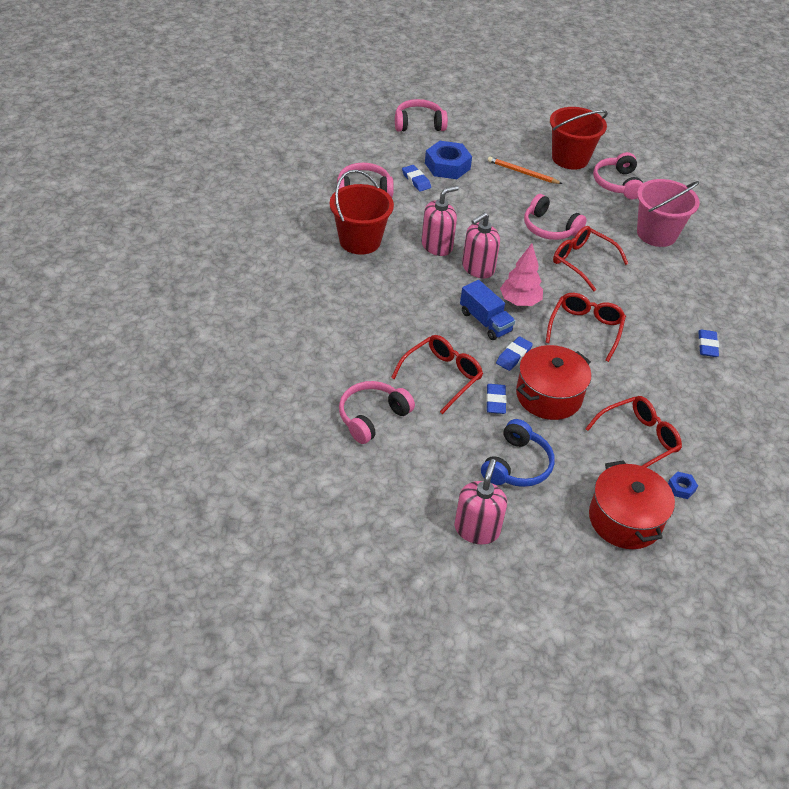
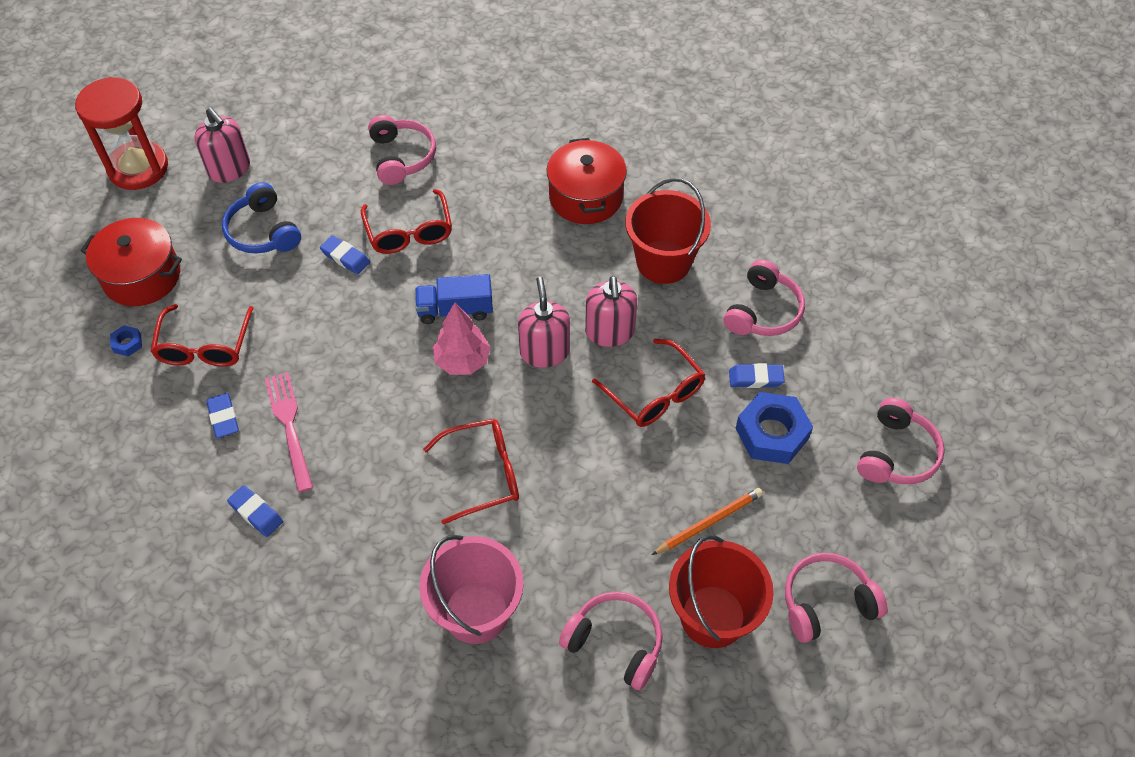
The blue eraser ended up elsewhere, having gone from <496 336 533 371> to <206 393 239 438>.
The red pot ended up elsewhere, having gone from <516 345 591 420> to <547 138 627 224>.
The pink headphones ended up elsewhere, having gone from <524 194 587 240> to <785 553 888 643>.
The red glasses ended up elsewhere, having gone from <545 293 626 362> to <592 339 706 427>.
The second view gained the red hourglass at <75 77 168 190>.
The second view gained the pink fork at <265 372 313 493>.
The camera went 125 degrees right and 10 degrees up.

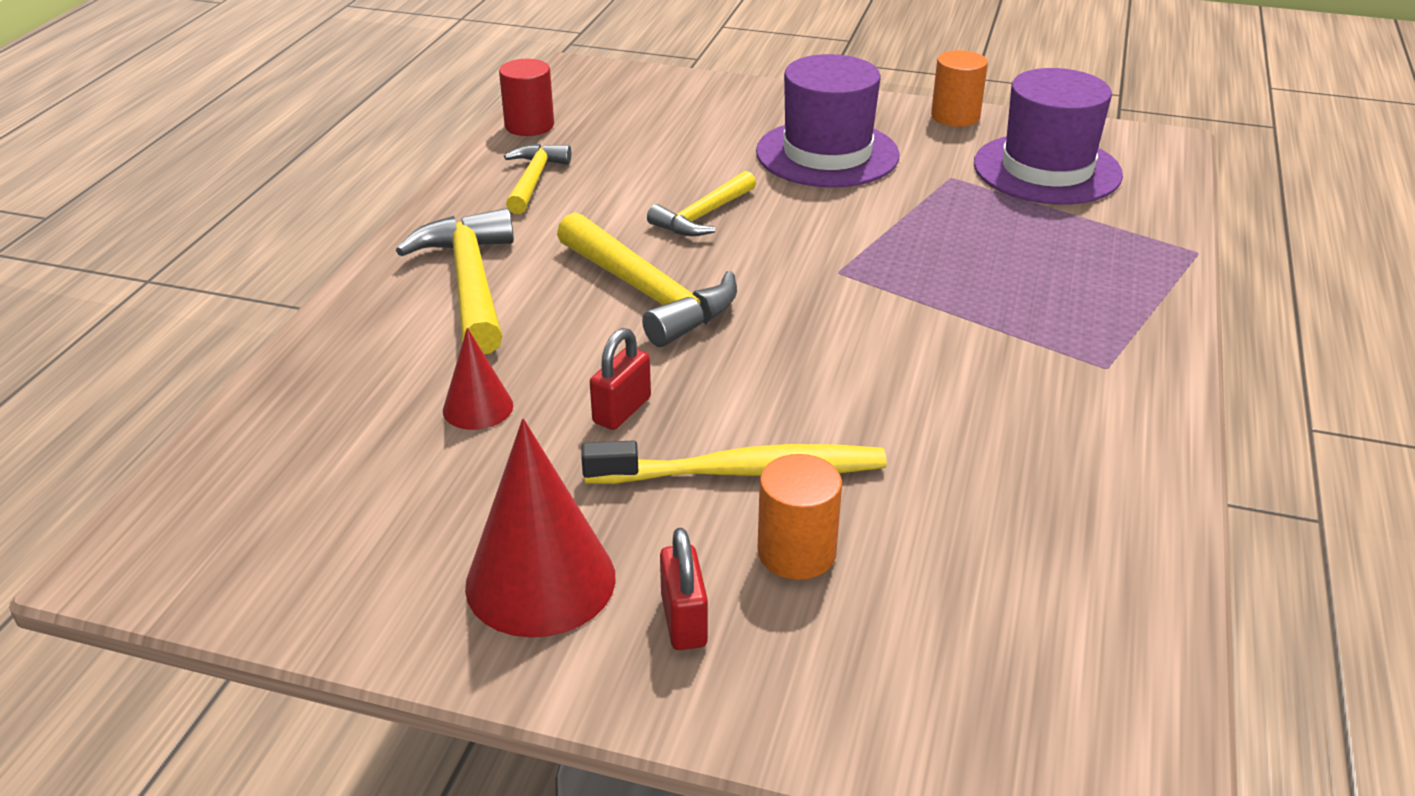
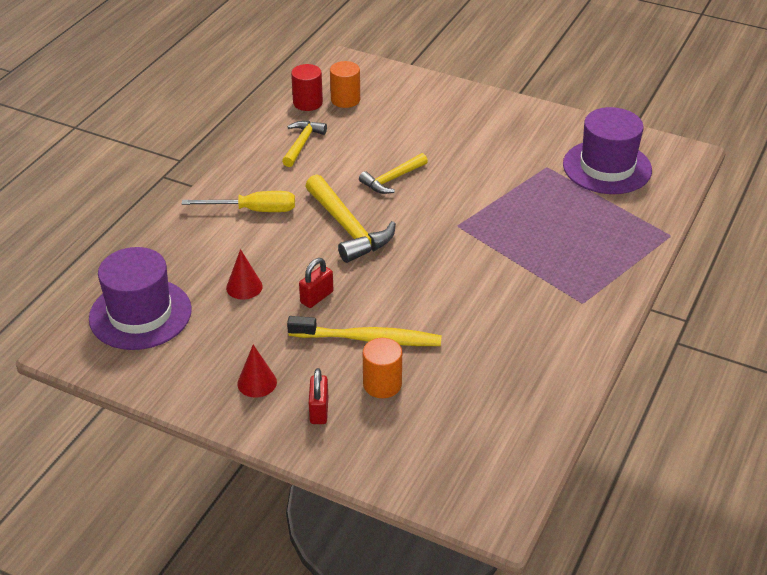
Where the yellow hammer stood at <396 208 514 354>, the yellow screwdriver came to stand at <182 191 295 212>.
The size of the red cone at <465 419 616 638> changed by a factor of 0.55.
The purple hat ended up elsewhere, having gone from <756 54 900 188> to <89 247 192 350>.
The orange cylinder ended up elsewhere, having gone from <931 50 988 127> to <330 61 360 108>.
The camera went 10 degrees right and 5 degrees up.

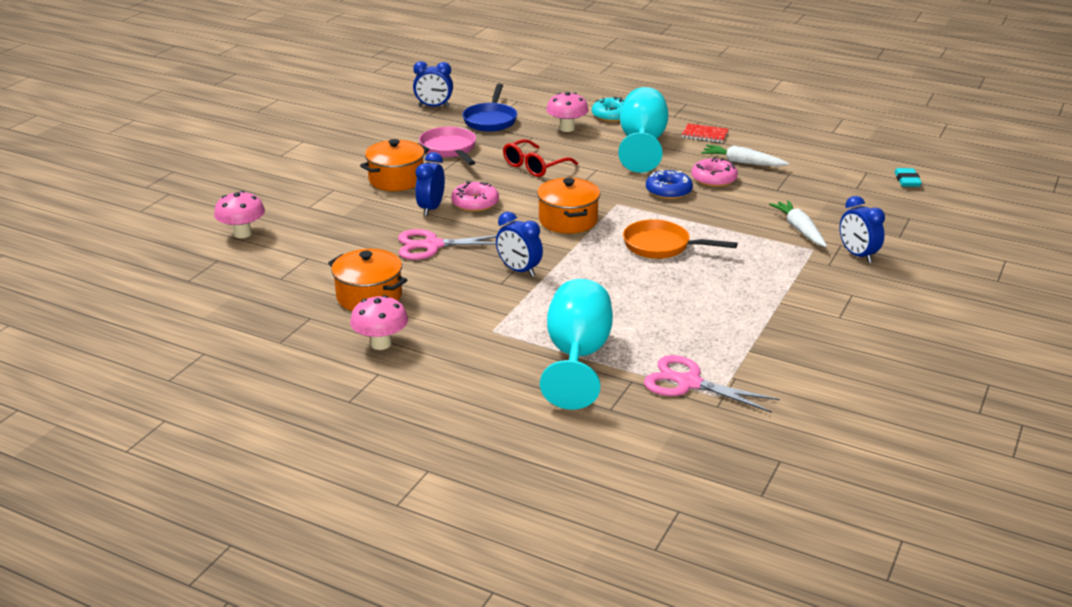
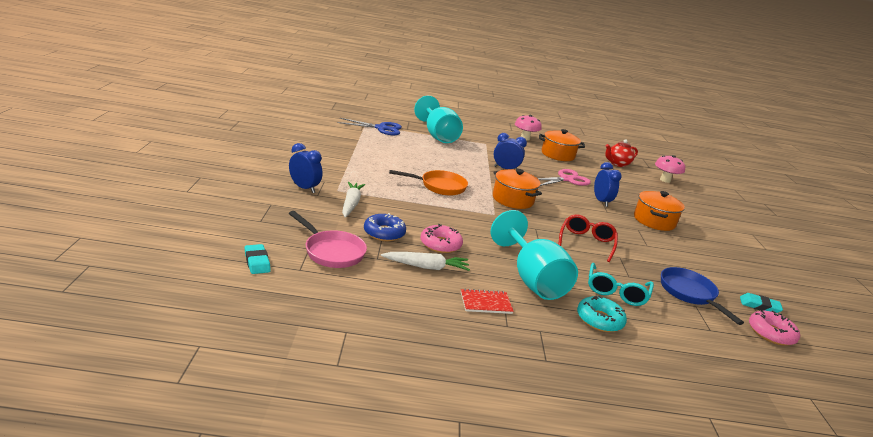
Where the blue clock stood at <413 61 453 107>, the turquoise eraser came to stand at <740 293 783 313>.
The pink pan ended up elsewhere, having gone from <419 127 476 165> to <289 211 367 268>.
The pink donut ended up elsewhere, having gone from <451 181 499 212> to <749 311 800 346>.
Where the pink mushroom stood at <546 92 589 132>, the turquoise glasses came to stand at <588 263 654 306>.
What was the pink scissors at <644 355 780 413> turned into the blue scissors at <337 118 402 136>.
The blue donut ended up elsewhere, having gone from <646 170 693 199> to <364 213 406 241>.
The white carrot at <769 200 827 247> ended up facing another way, 135 degrees counterclockwise from before.
The second view gained the red teapot at <605 139 638 167>.
The camera went 150 degrees right and 5 degrees down.

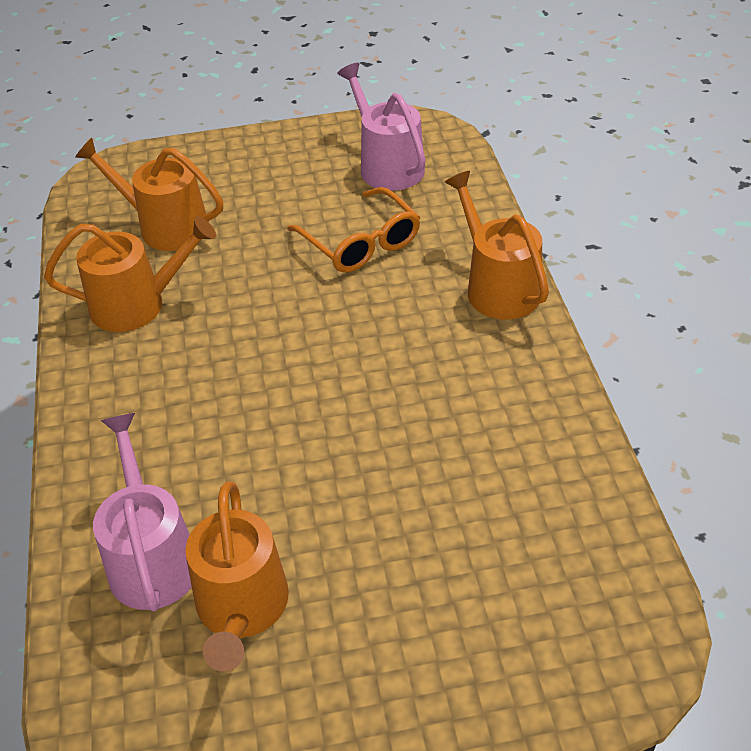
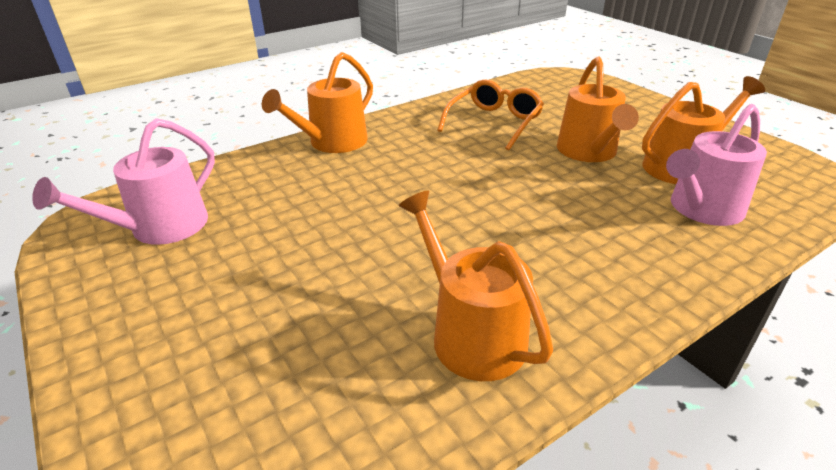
The orange watering can ended up elsewhere, having gone from <75 138 223 251> to <557 57 639 162>.
The orange glasses ended up elsewhere, having gone from <287 187 420 273> to <437 80 544 150>.
The camera went 115 degrees left and 10 degrees down.

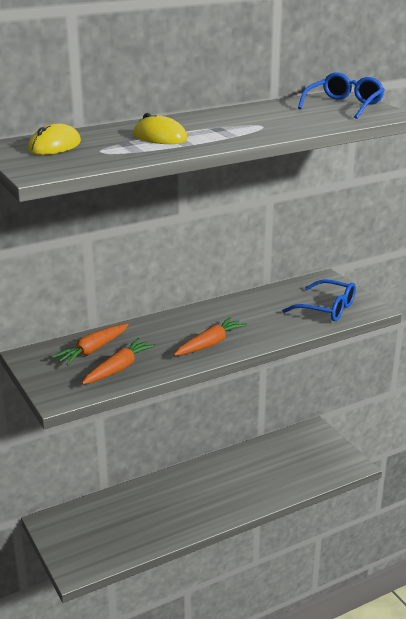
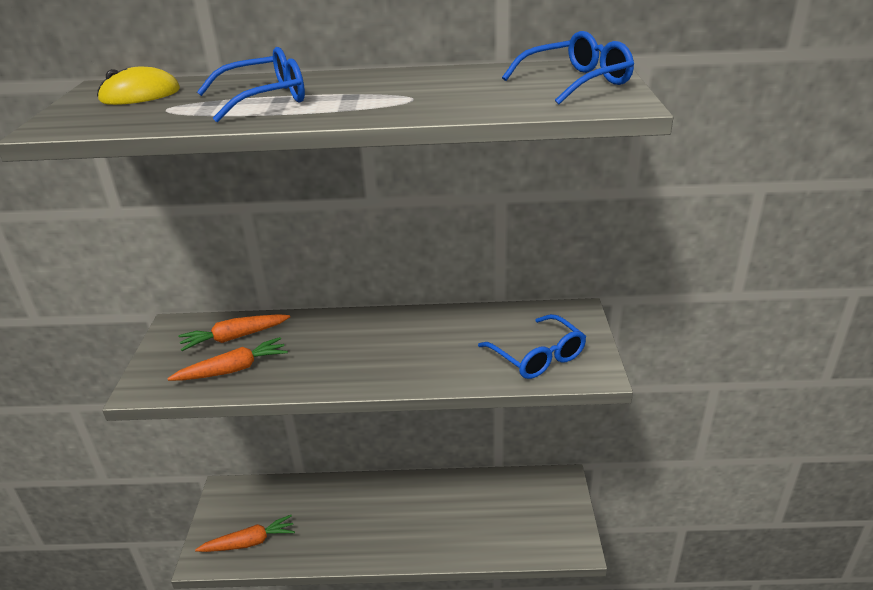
Where the yellow mouse stood at <133 113 187 144>, the blue glasses came to stand at <197 47 305 122>.
The orange carrot ended up elsewhere, having gone from <174 317 247 356> to <195 515 295 552>.
The camera went 30 degrees right and 5 degrees up.

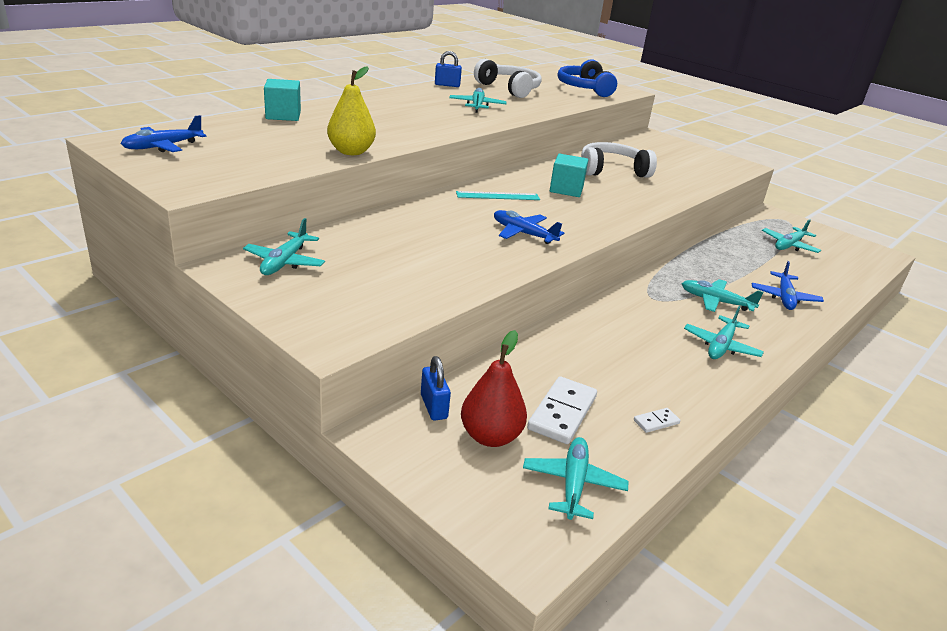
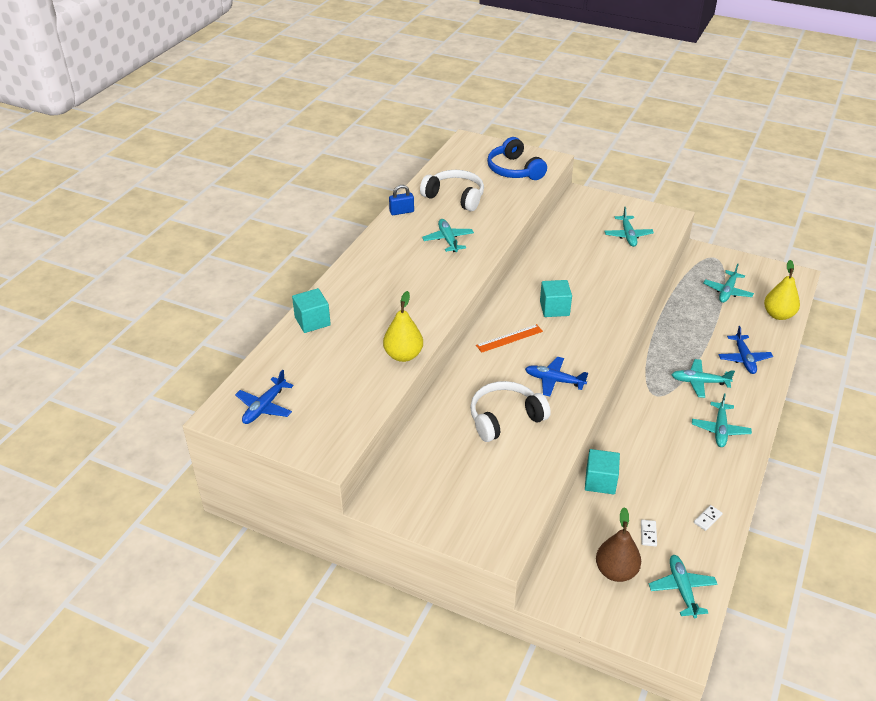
The turquoise plane ended up elsewhere, having gone from <243 218 325 275> to <604 207 654 247>.
The second view lost the blue padlock at <421 356 451 421>.
What was the turquoise ruler at <456 191 540 200> turned into the orange ruler at <476 324 543 353>.
What was the red pear at <461 330 527 447> turned into the brown pear at <596 507 641 582>.
The size of the white domino at <527 377 597 444> changed by a factor of 0.49.
The white headphones ended up elsewhere, having gone from <581 142 657 178> to <470 381 551 442>.
The second view gained the turquoise cube at <585 449 620 494>.
The second view gained the yellow pear at <764 260 800 320>.
The camera went 15 degrees left and 10 degrees up.

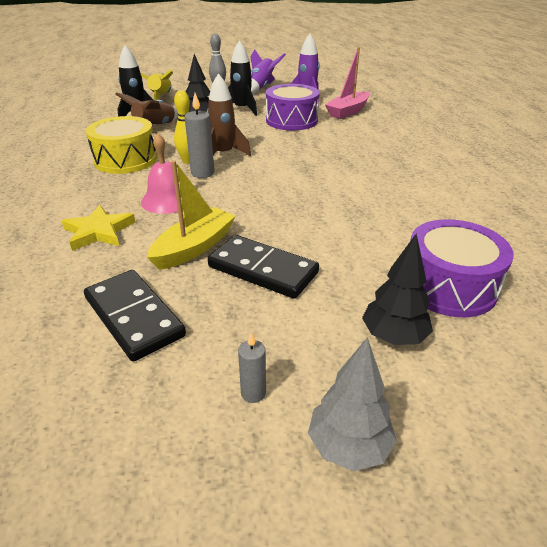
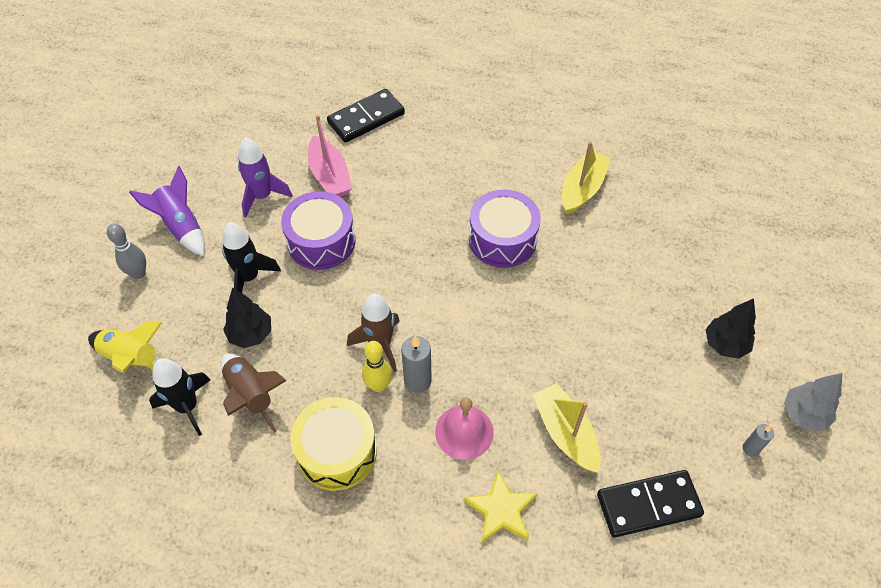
The black domino ended up elsewhere, having gone from <208 235 319 299> to <327 89 405 143>.
The purple drum ended up elsewhere, having gone from <410 219 514 317> to <469 189 541 268>.
The second view gained the yellow boat at <562 141 611 214>.
The camera went 65 degrees left and 20 degrees up.

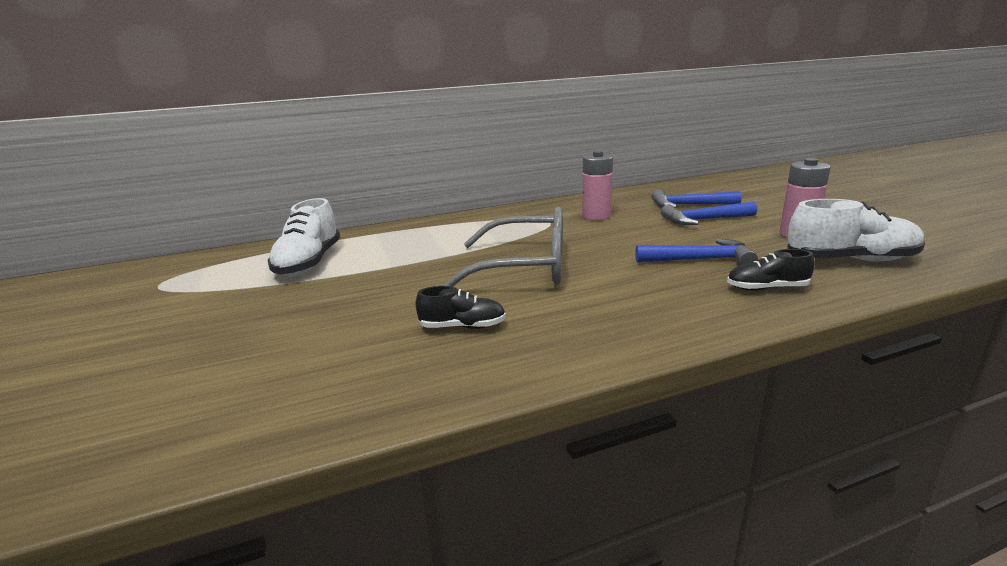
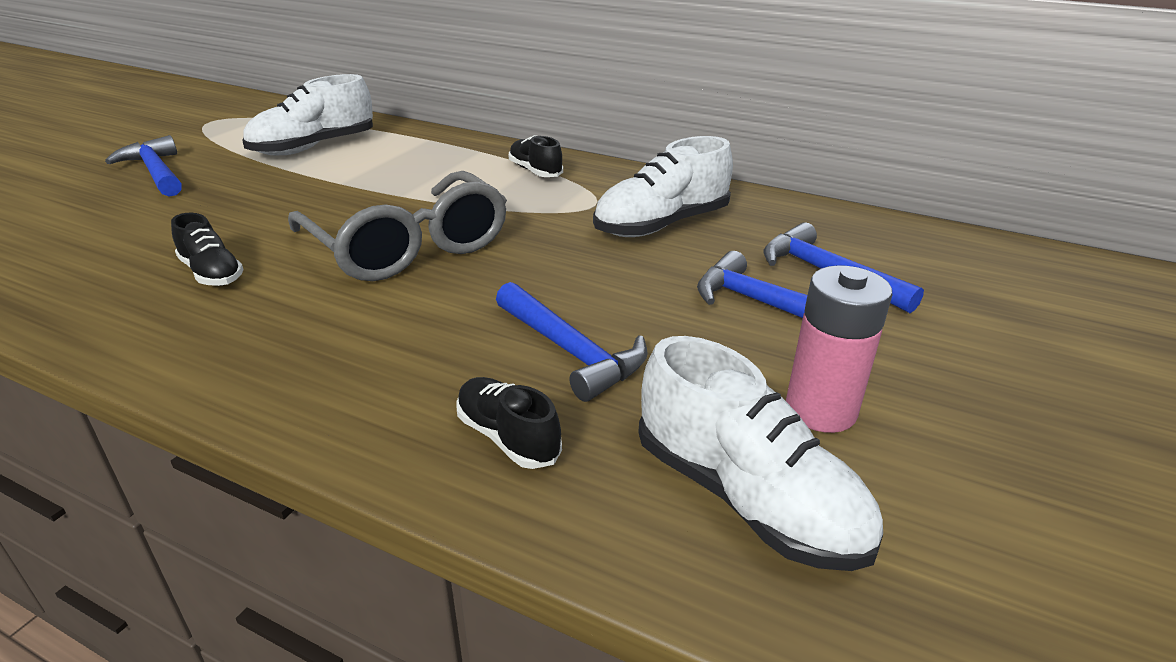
Where the pink battery stood at <582 151 613 220>, the white shoe came to stand at <593 136 733 237>.
The second view gained the blue hammer at <105 135 182 197>.
The second view gained the black shoe at <509 135 563 177>.
The camera went 45 degrees right and 10 degrees up.

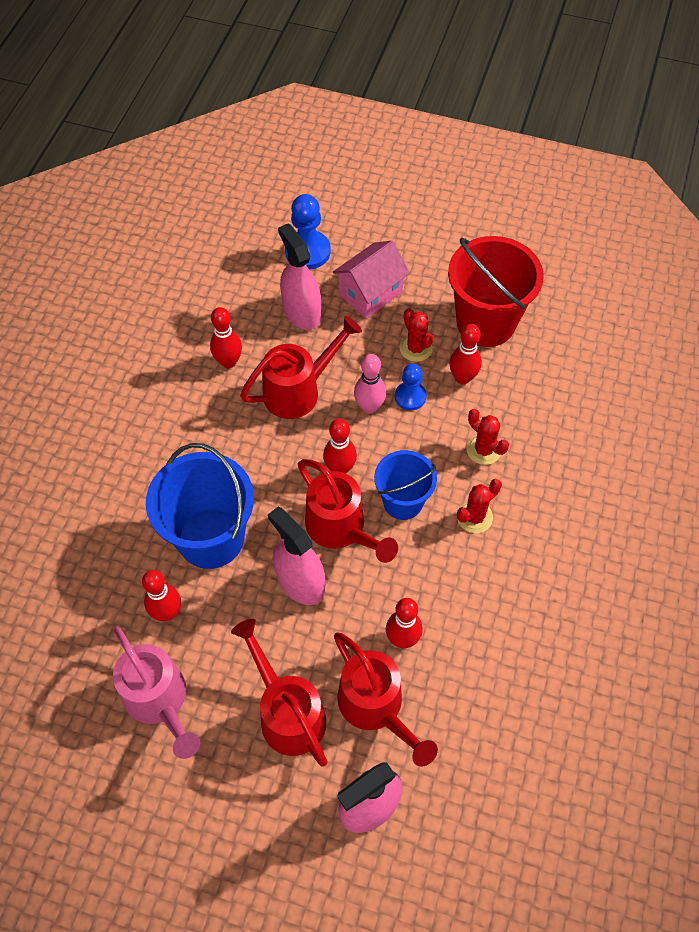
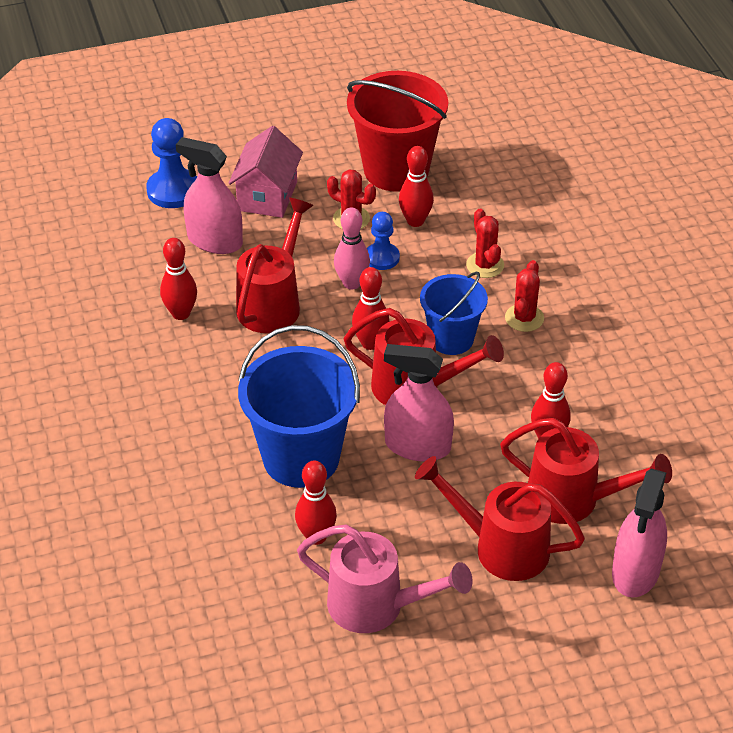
The red cactus at <467 409 509 465> ended up facing another way, 60 degrees clockwise from before.
The camera went 35 degrees left and 15 degrees down.

